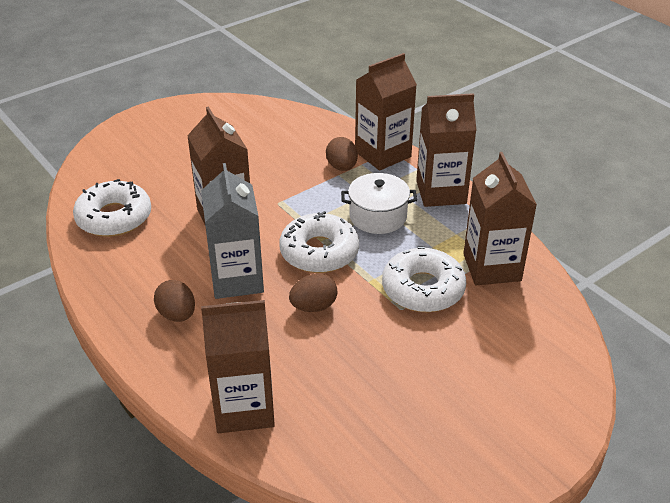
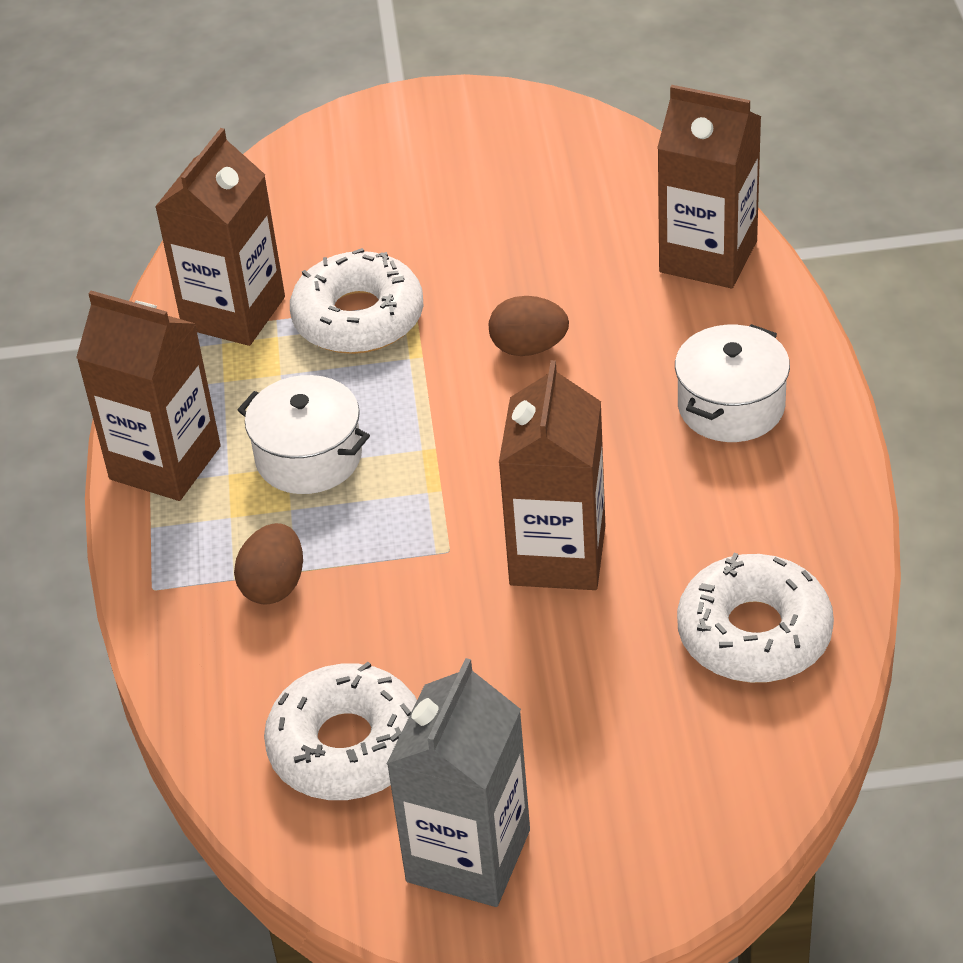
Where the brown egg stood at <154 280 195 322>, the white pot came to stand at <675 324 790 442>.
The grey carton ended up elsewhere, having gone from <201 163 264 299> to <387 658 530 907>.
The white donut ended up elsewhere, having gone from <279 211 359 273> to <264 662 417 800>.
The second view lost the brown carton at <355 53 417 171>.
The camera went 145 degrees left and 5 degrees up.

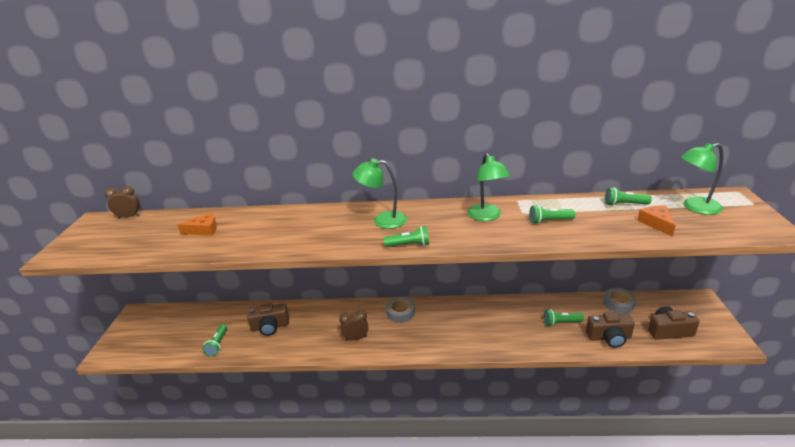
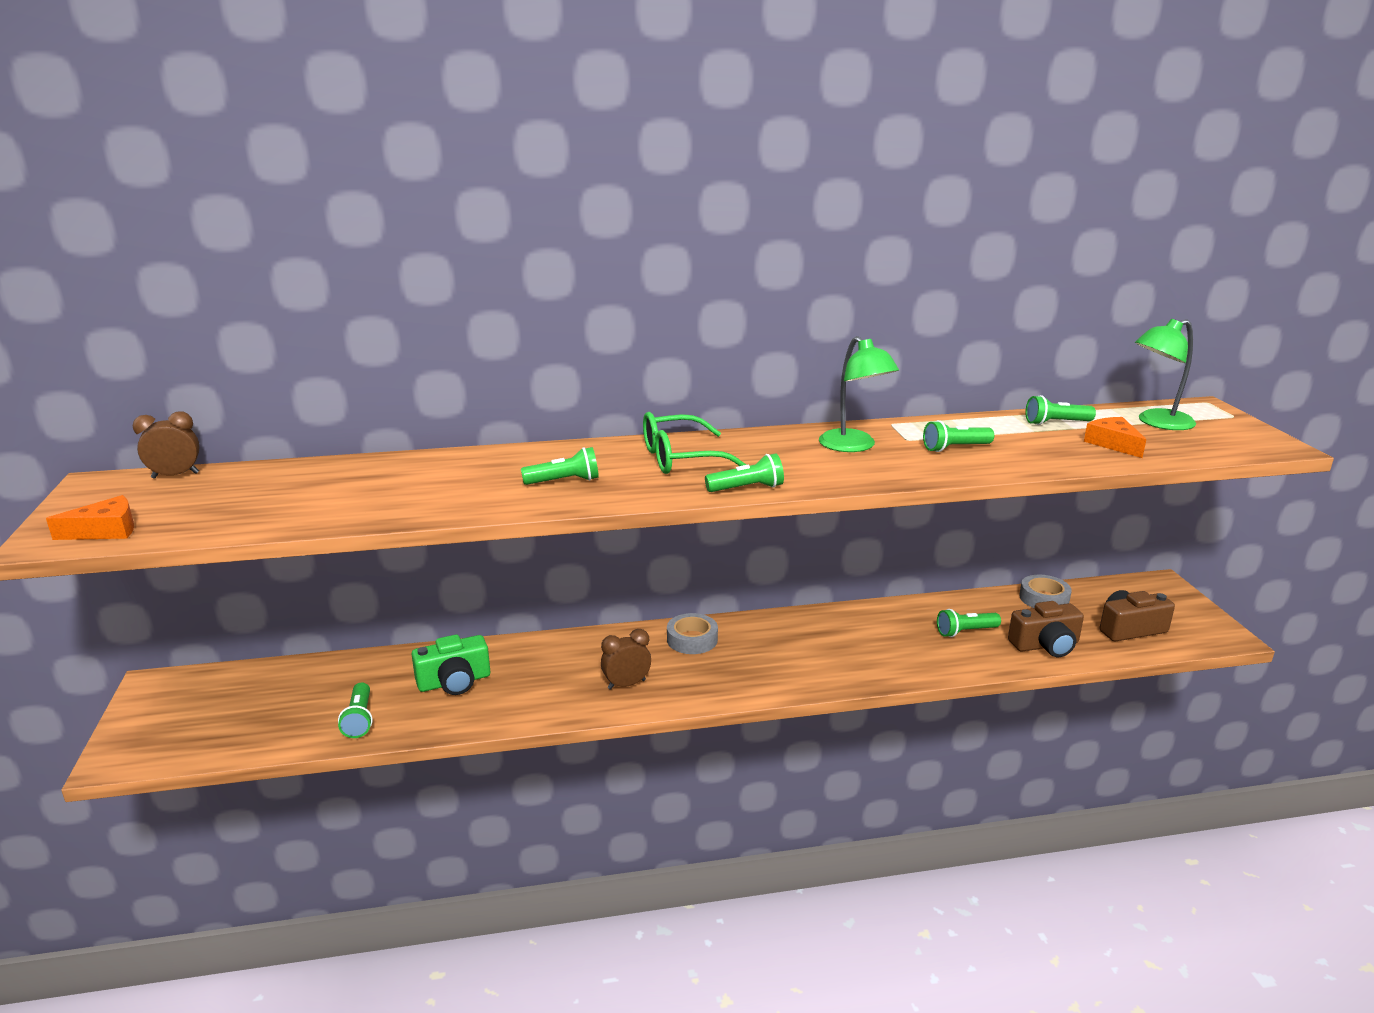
The orange cheese ended up elsewhere, having gone from <177 213 217 236> to <46 495 134 540>.
What was the brown camera at <247 303 289 336> turned into the green camera at <411 634 490 695>.
Where the green lamp stood at <352 159 407 229>, the green glasses came to stand at <643 412 747 474>.
The second view gained the green flashlight at <521 447 599 485>.
The camera went 15 degrees left and 5 degrees down.

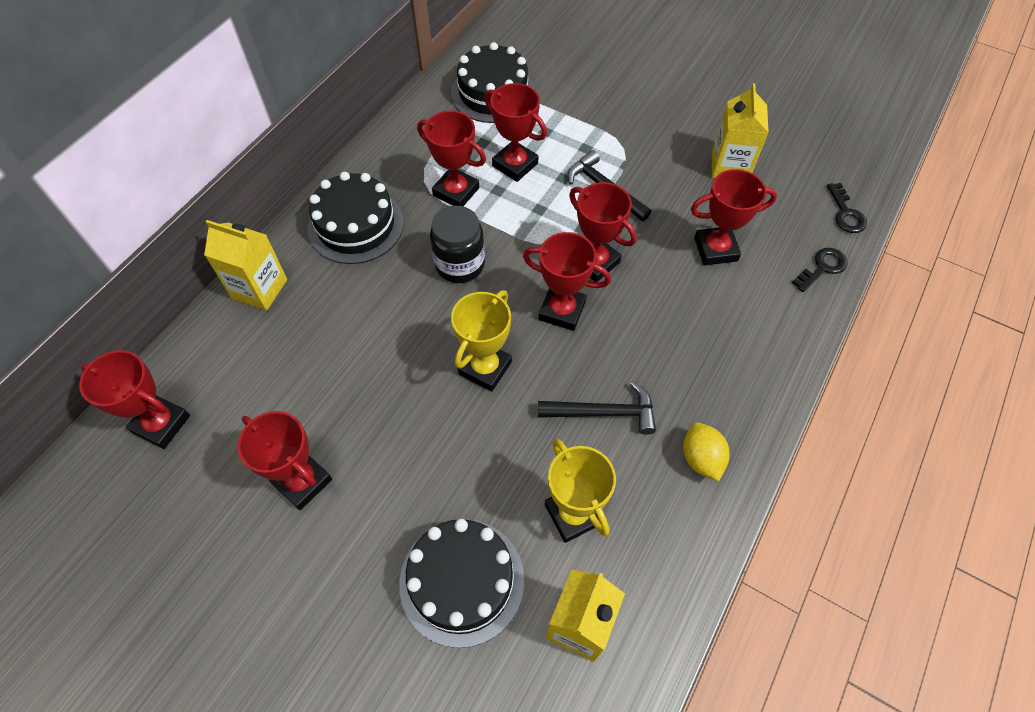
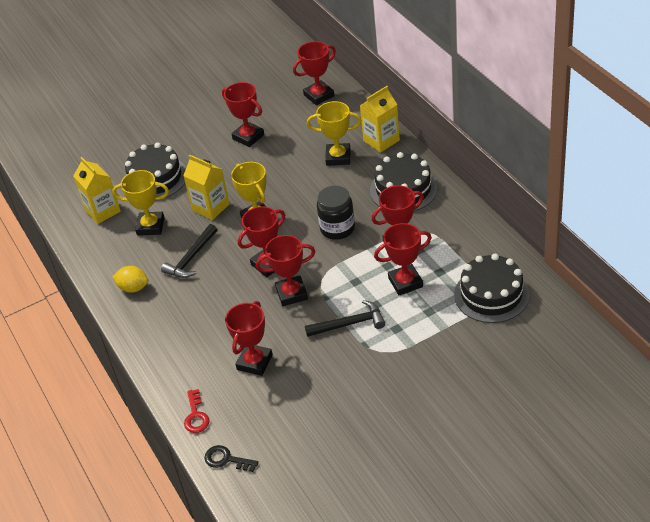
The red trophy at <238 411 332 510> ended up facing another way, 60 degrees clockwise from before.
The yellow carton ended up elsewhere, having gone from <712 83 769 178> to <183 155 230 220>.
What was the black key at <792 248 848 292> turned into the red key at <184 389 210 433>.
The second view gained the yellow trophy at <307 101 362 166>.
The camera went 125 degrees right and 15 degrees down.

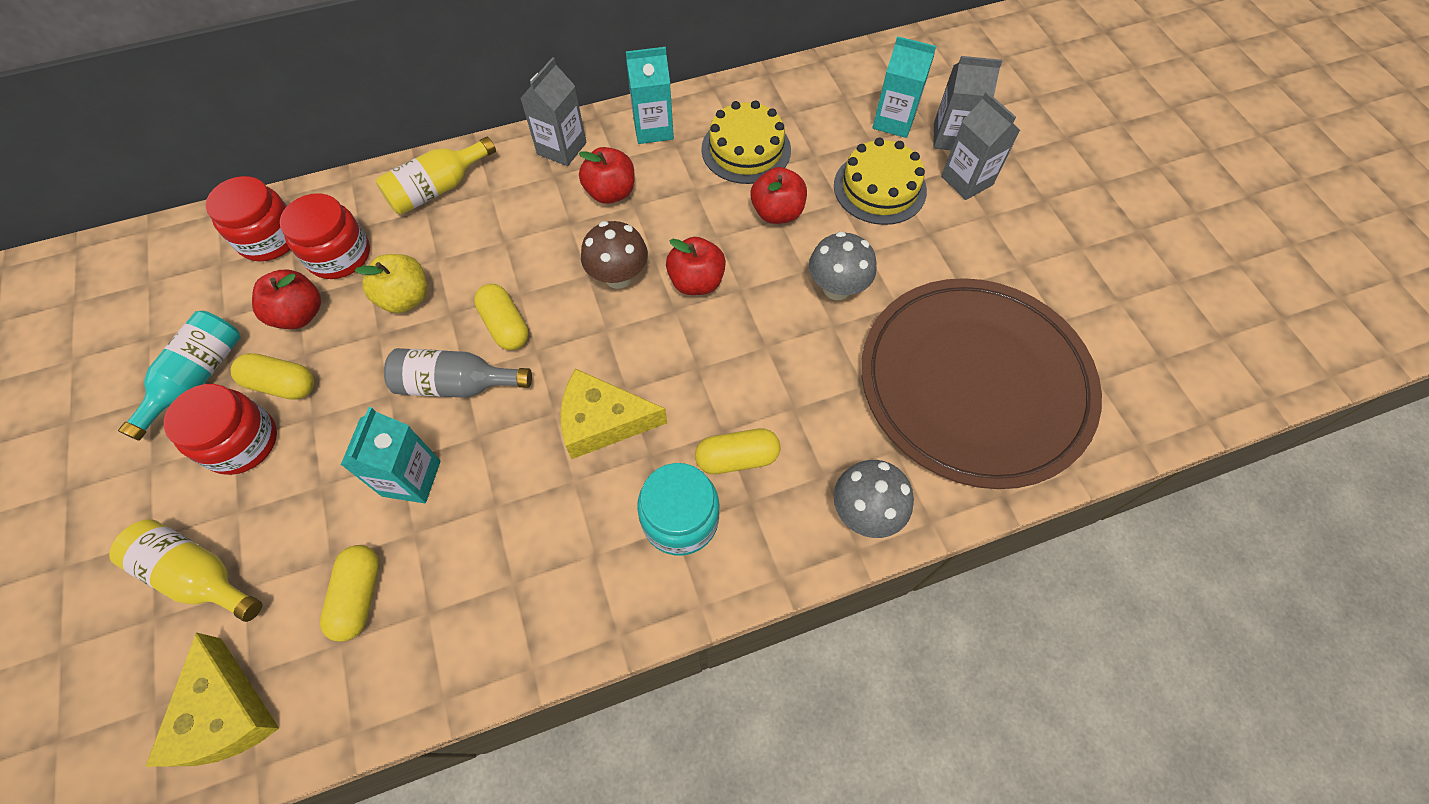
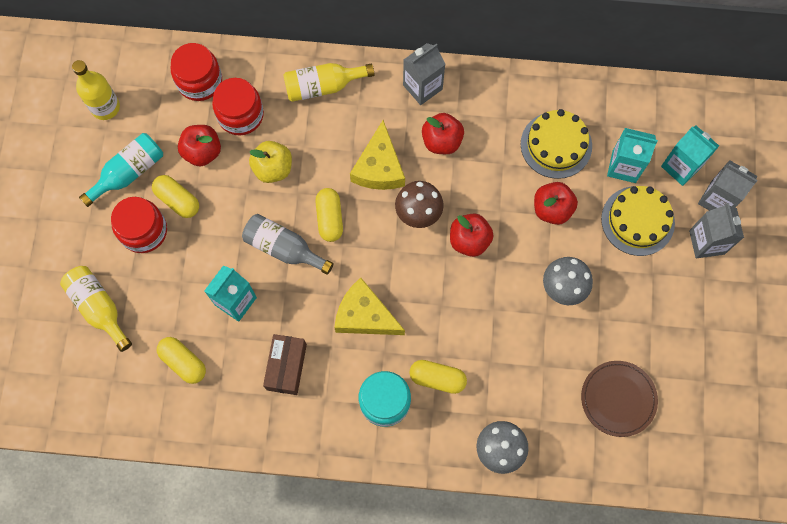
The yellow cheese ended up elsewhere, having gone from <145 632 279 767> to <350 120 405 190>.
The yellow capsule at <320 545 379 642> ended up facing another way, 75 degrees counterclockwise from before.
The turquoise carton ended up elsewhere, having gone from <626 47 674 144> to <607 128 658 183>.
The size of the brown plate at <861 278 1102 489> changed by a factor of 0.45.
The second view gained the yellow bottle at <72 60 120 120>.
The second view gained the brown box at <263 334 307 395>.
The camera went 25 degrees right and 10 degrees up.

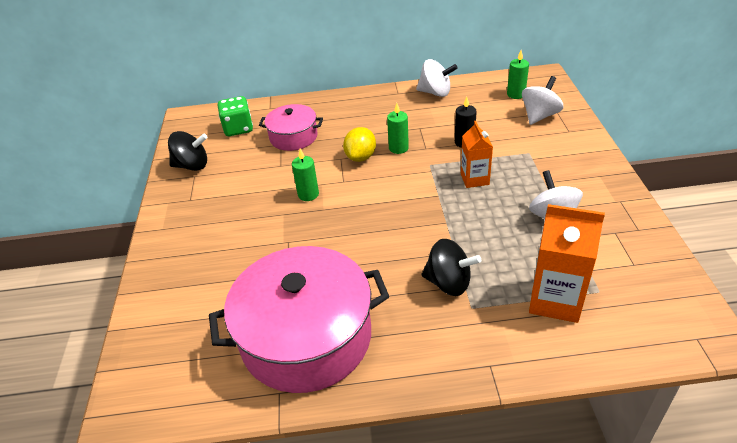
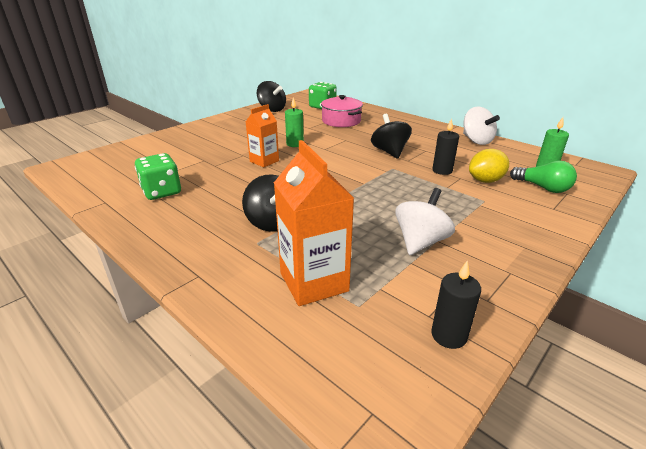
Where the pink pot stood at <209 246 389 393>, the green dice came to stand at <135 153 181 200>.
The yellow lemon ended up elsewhere, having gone from <343 127 376 162> to <469 149 509 183>.
Where the green candle stood at <387 103 409 154>, the black spinning top came to stand at <371 114 412 159>.
The orange carton ended up elsewhere, having gone from <461 121 493 188> to <246 104 279 167>.
Where the white spinning top stood at <522 76 563 125>, the green light bulb came to stand at <510 160 577 193>.
The second view gained the black candle at <431 260 481 349>.
The camera went 45 degrees right and 10 degrees down.

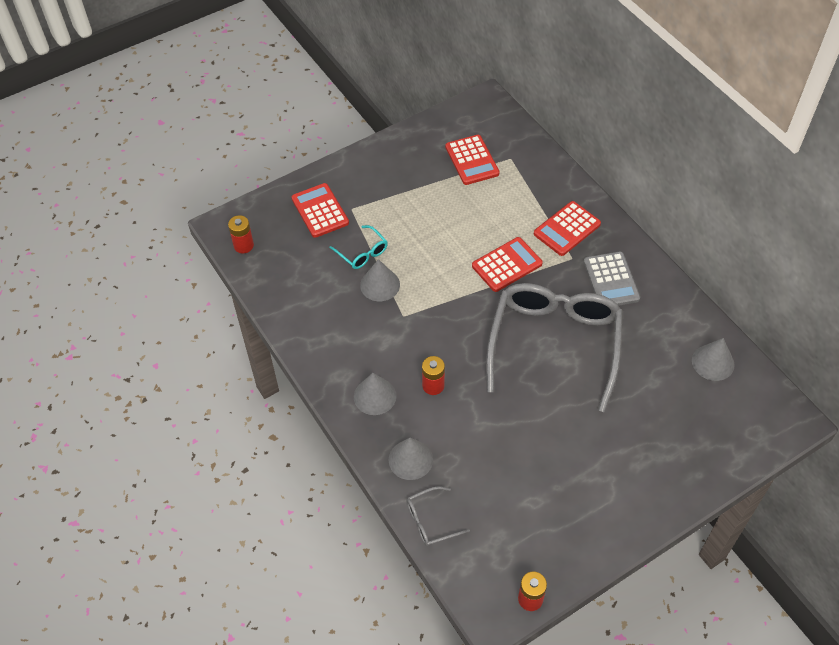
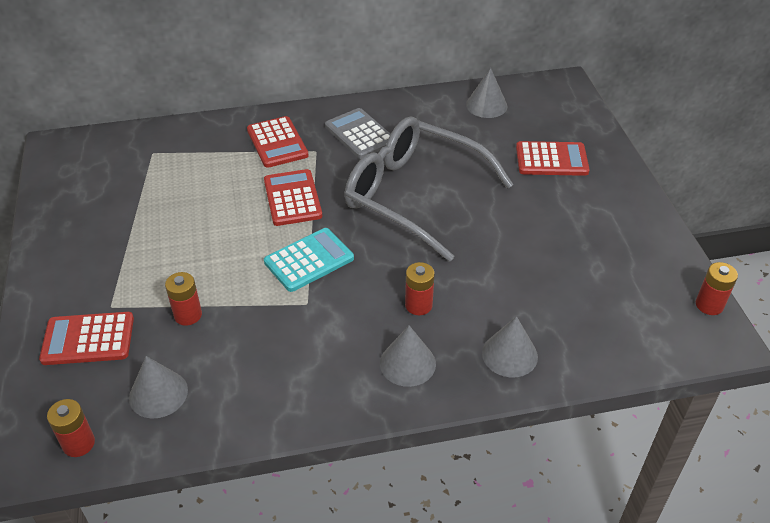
Where the turquoise glasses stood at <330 225 388 269>, the red battery came to stand at <165 272 202 326>.
The grey cone ended up elsewhere, having gone from <360 259 400 301> to <129 356 188 419>.
The second view lost the grey glasses at <407 486 470 546>.
The red calculator ended up elsewhere, having gone from <445 135 500 185> to <516 141 590 176>.
The grey calculator at <584 252 640 306> ended up facing another way, 135 degrees counterclockwise from before.
The second view gained the turquoise calculator at <264 228 354 292>.
The camera went 70 degrees left and 10 degrees down.

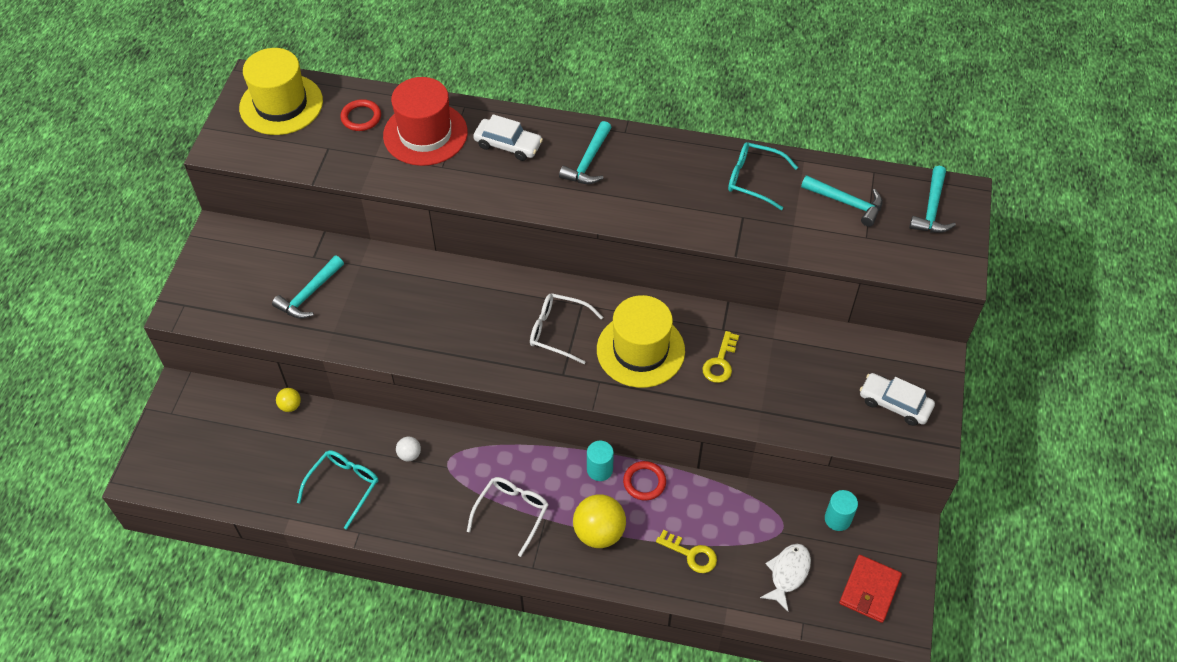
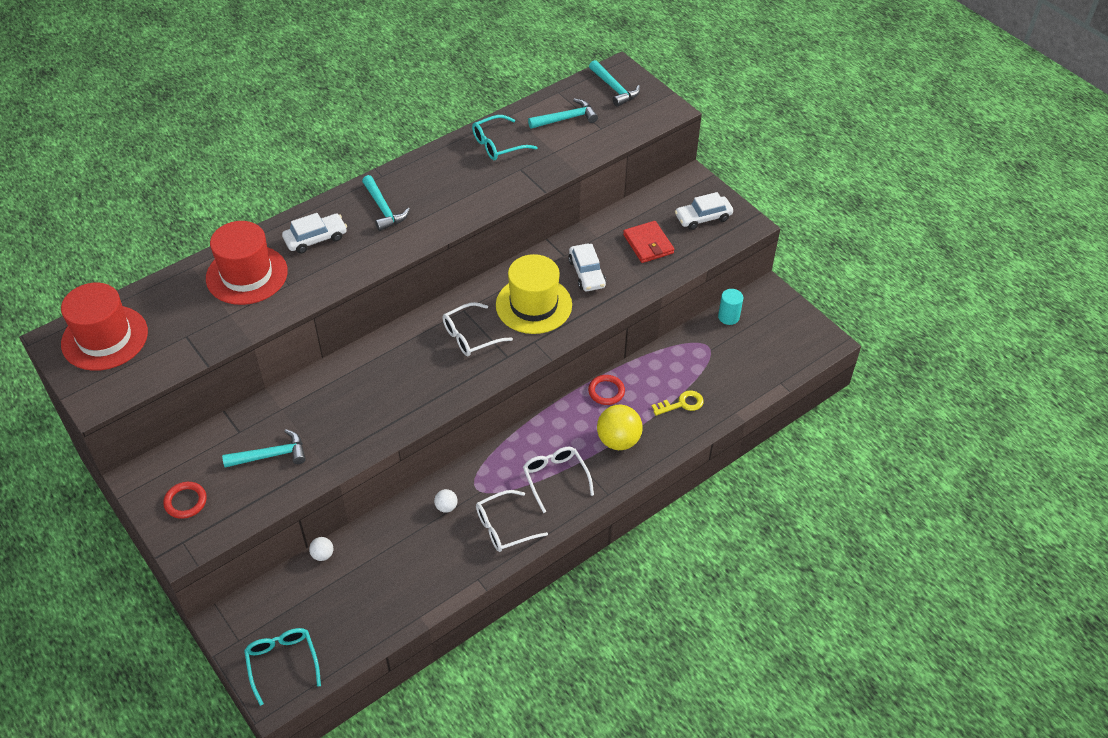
What was the yellow hat at <239 48 323 135> turned into the red hat at <61 283 148 371>.
The turquoise hammer at <272 256 344 319> ended up facing another way, 90 degrees counterclockwise from before.
What was the yellow ball at <276 388 301 412> turned into the white ball at <309 537 333 561>.
The turquoise glasses ended up elsewhere, having gone from <297 450 378 530> to <244 628 321 706>.
The red ring ended up elsewhere, having gone from <341 99 381 131> to <163 482 207 519>.
The second view lost the turquoise cylinder at <587 441 614 481>.
Where the yellow key stood at <702 331 739 383>, the white car came to stand at <568 244 606 291>.
The second view lost the white fish at <760 544 811 611>.
The red wallet ended up elsewhere, having gone from <839 555 902 623> to <623 221 674 263>.
The second view gained the white glasses at <476 490 548 552>.
The camera went 50 degrees left and 5 degrees down.

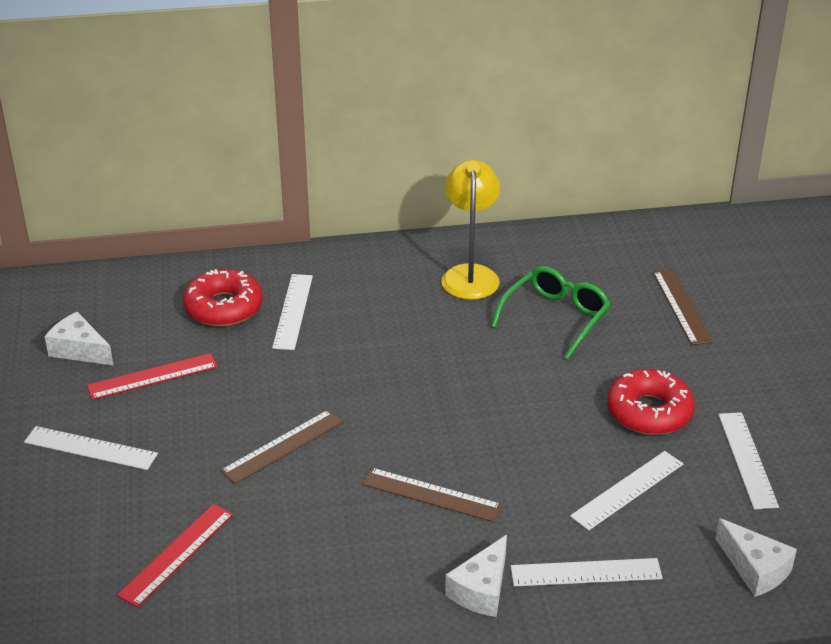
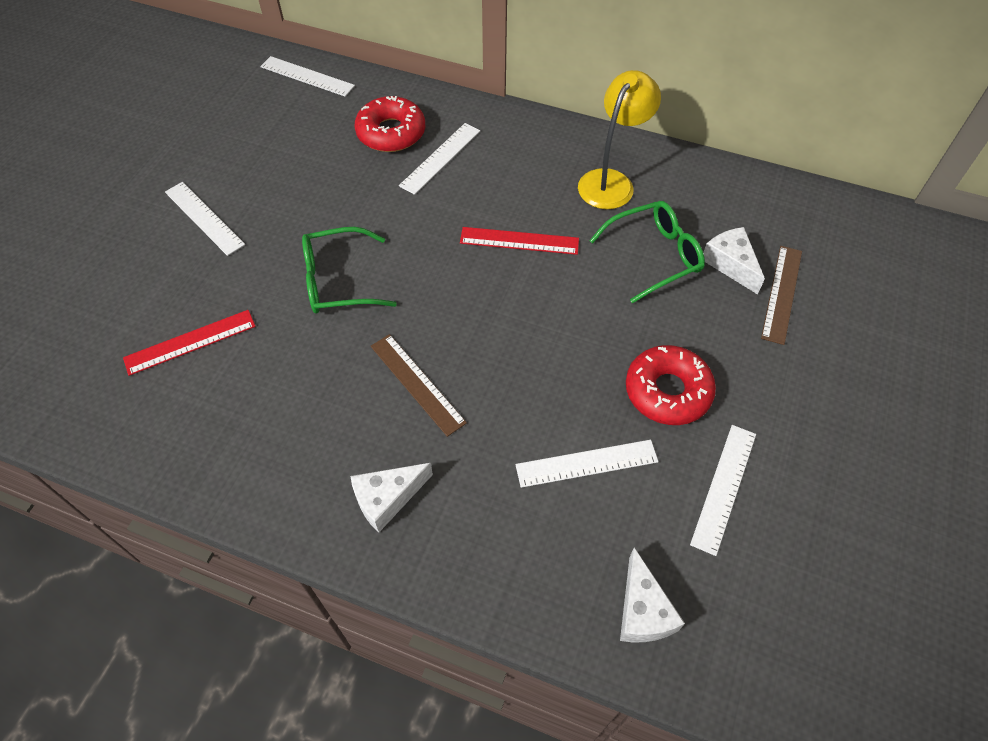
The white cheese ended up elsewhere, having gone from <45 312 114 366> to <703 227 765 294>.
The red ruler ended up elsewhere, having gone from <87 353 218 400> to <460 227 579 255>.
Where the brown ruler stood at <220 410 343 484>, the green glasses came to stand at <302 227 397 314>.
The white ruler ended up elsewhere, having gone from <511 558 663 587> to <260 56 355 97>.
The camera went 30 degrees right and 20 degrees up.

